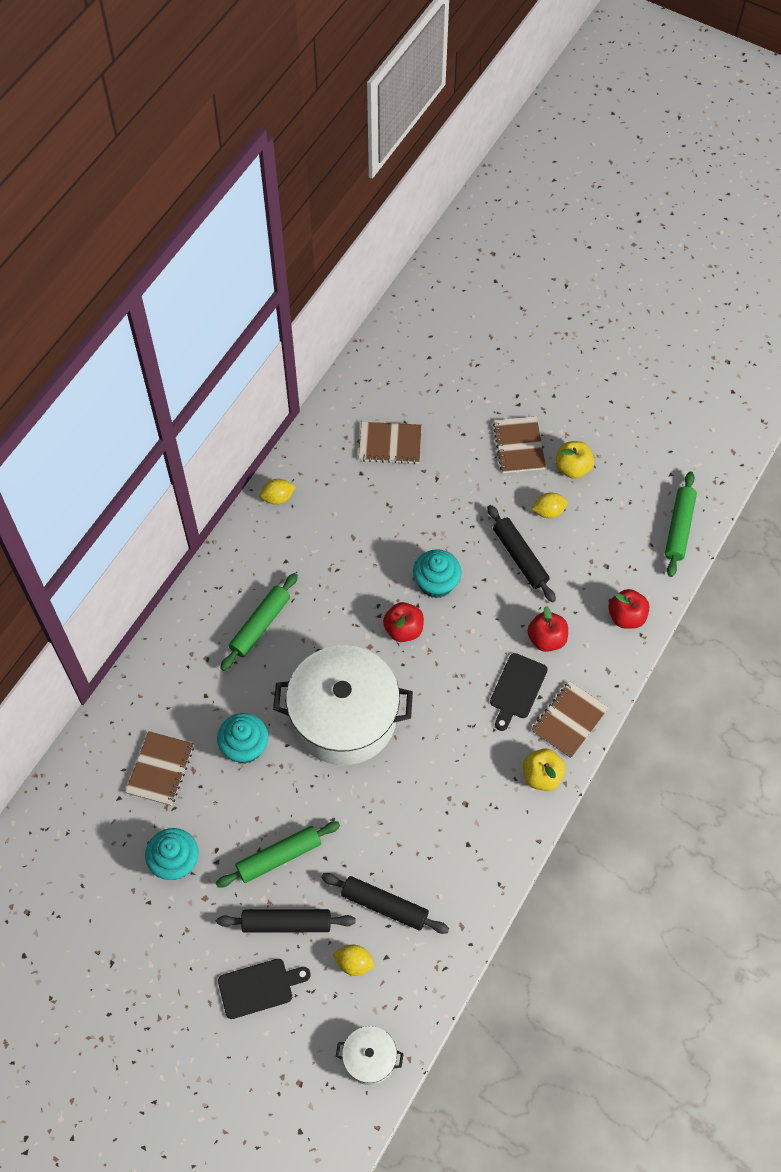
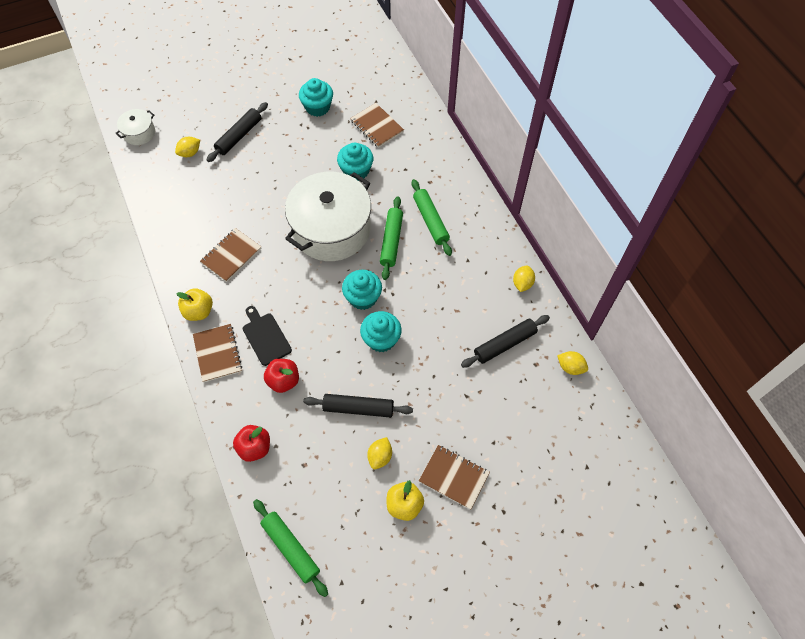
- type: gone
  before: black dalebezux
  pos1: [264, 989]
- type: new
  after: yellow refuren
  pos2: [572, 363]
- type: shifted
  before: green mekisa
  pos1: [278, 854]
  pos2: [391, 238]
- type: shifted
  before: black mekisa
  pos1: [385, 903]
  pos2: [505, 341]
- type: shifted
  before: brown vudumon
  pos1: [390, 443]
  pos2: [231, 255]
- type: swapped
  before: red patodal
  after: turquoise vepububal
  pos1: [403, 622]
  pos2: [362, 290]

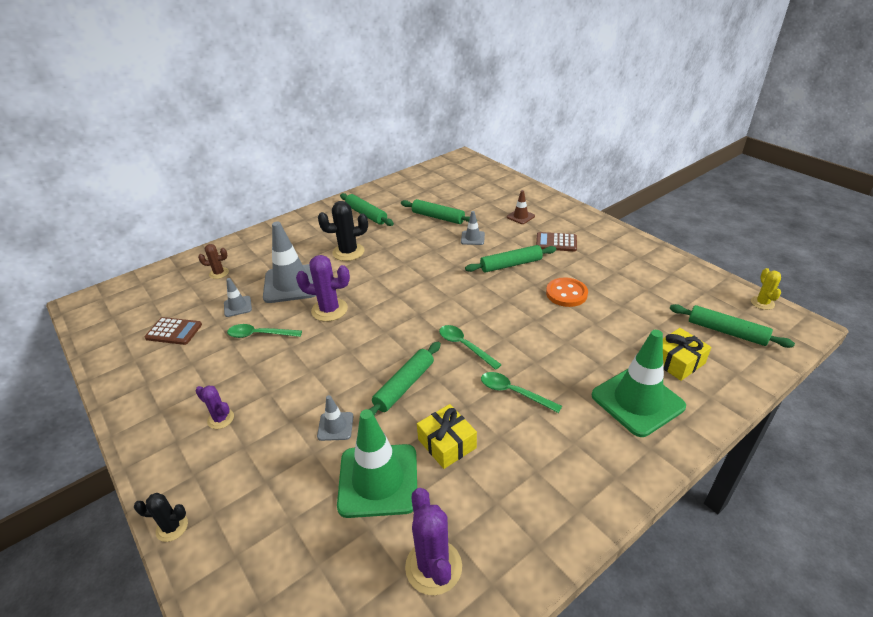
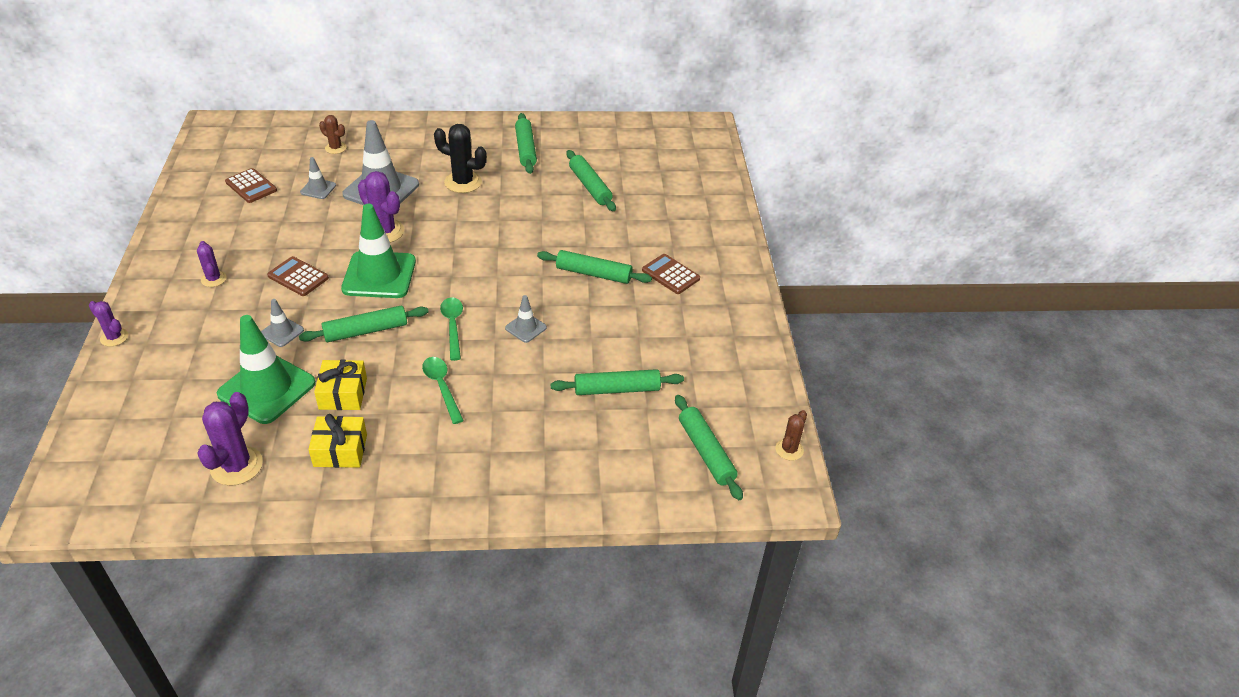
- type: gone
  before: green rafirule
  pos1: [264, 331]
- type: gone
  before: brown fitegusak
  pos1: [521, 207]
- type: gone
  before: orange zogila
  pos1: [567, 292]
- type: new
  after: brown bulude
  pos2: [298, 276]
- type: new
  after: green mekisa
  pos2: [617, 382]
- type: shifted
  before: grey fitegusak
  pos1: [473, 228]
  pos2: [526, 319]
- type: shifted
  before: green fitegusak
  pos1: [639, 383]
  pos2: [378, 251]
- type: shifted
  before: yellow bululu
  pos1: [687, 354]
  pos2: [337, 441]
- type: repainted
  before: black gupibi
  after: purple gupibi
  pos1: [161, 517]
  pos2: [108, 324]
- type: repainted
  before: yellow gupibi
  after: brown gupibi
  pos1: [766, 289]
  pos2: [791, 435]

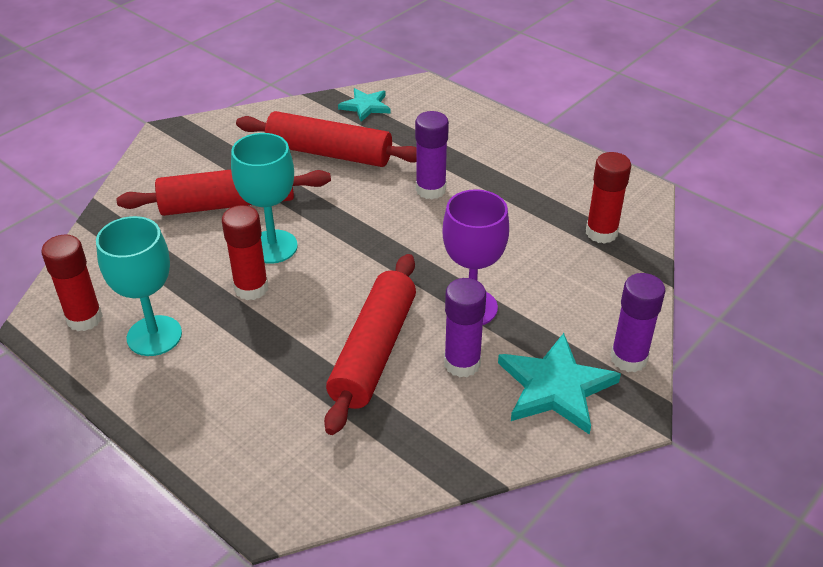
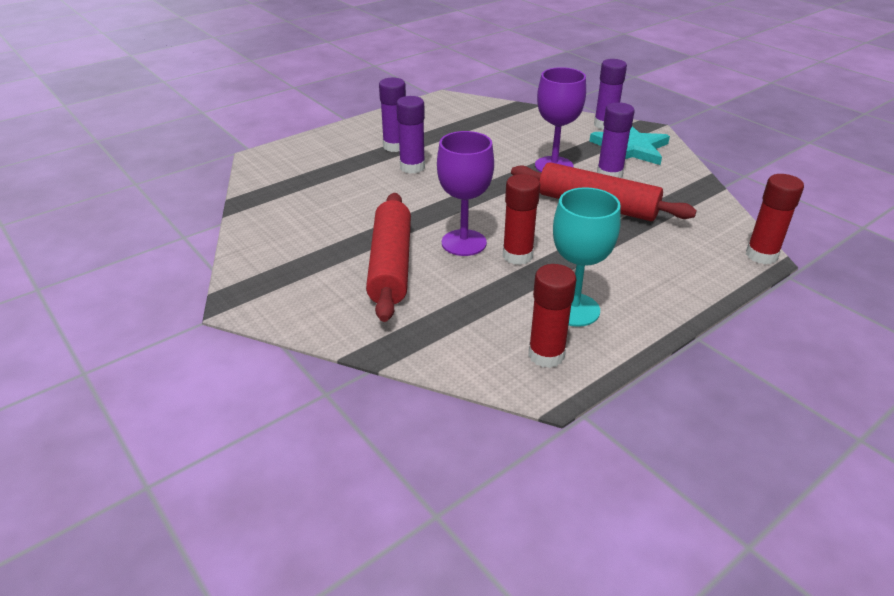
- type: gone
  before: red mekisa
  pos1: [326, 139]
- type: gone
  before: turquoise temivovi
  pos1: [364, 105]
- type: new
  after: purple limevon
  pos2: [392, 115]
- type: shifted
  before: red limevon
  pos1: [608, 198]
  pos2: [775, 219]
- type: repainted
  before: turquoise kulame
  after: purple kulame
  pos1: [264, 198]
  pos2: [465, 193]

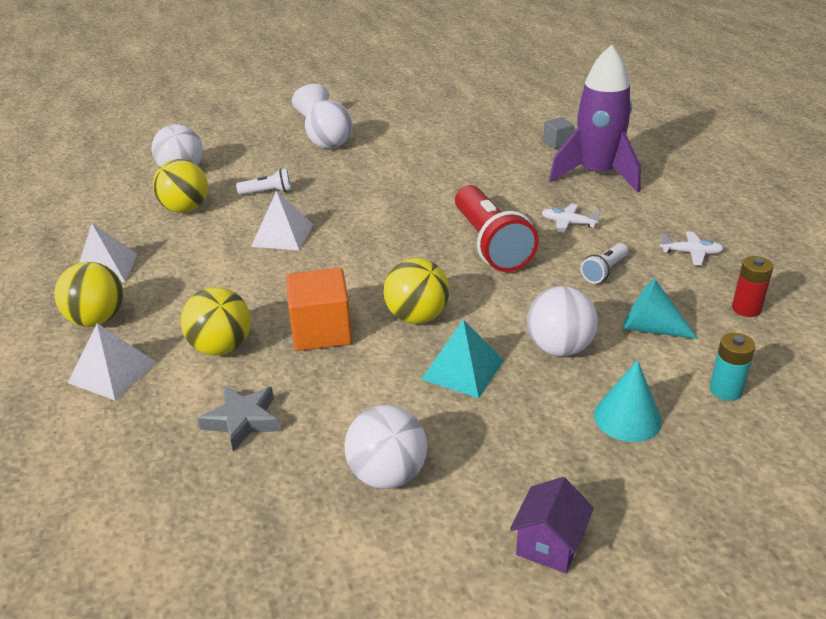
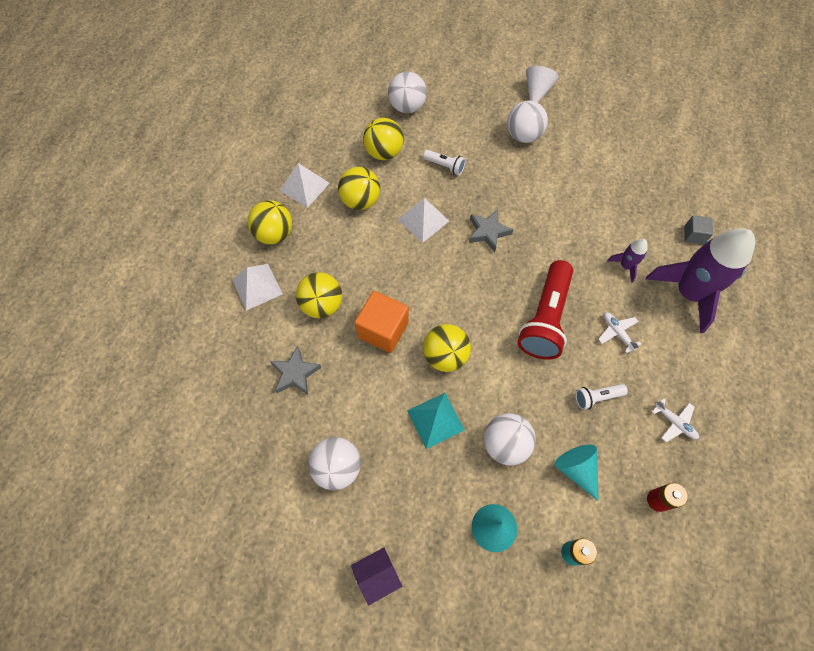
- type: new
  after: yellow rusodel
  pos2: [359, 188]
- type: new
  after: grey temivovi
  pos2: [491, 230]
- type: new
  after: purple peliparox
  pos2: [627, 261]

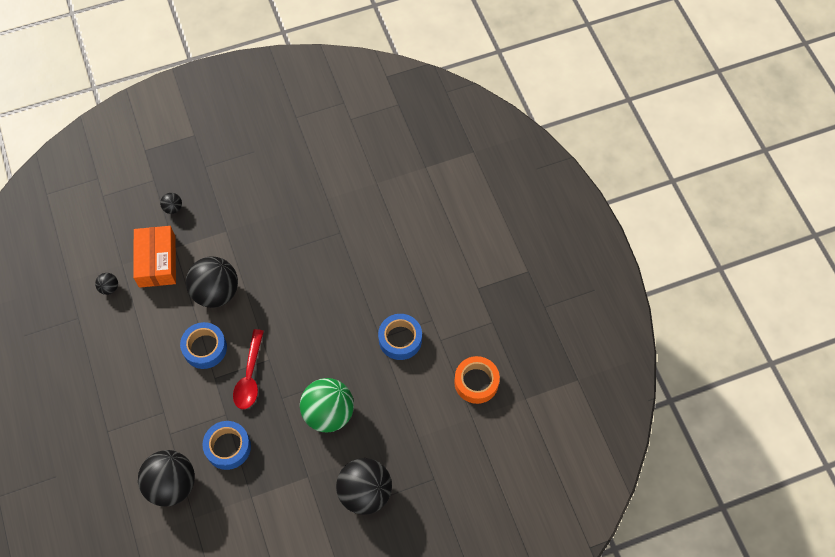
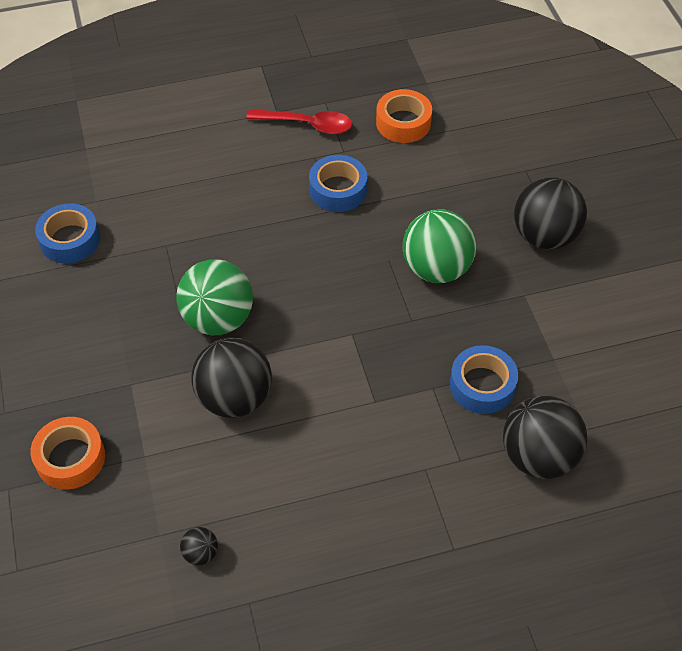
- type: gone
  before: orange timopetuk
  pos1: [154, 257]
- type: new
  after: green rusodel
  pos2: [214, 297]
- type: shifted
  before: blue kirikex
  pos1: [203, 345]
  pos2: [67, 233]
- type: shifted
  before: red rafirule
  pos1: [248, 369]
  pos2: [299, 121]
- type: swapped
  before: black rusodel
  after: orange kirikex
  pos1: [171, 203]
  pos2: [68, 453]

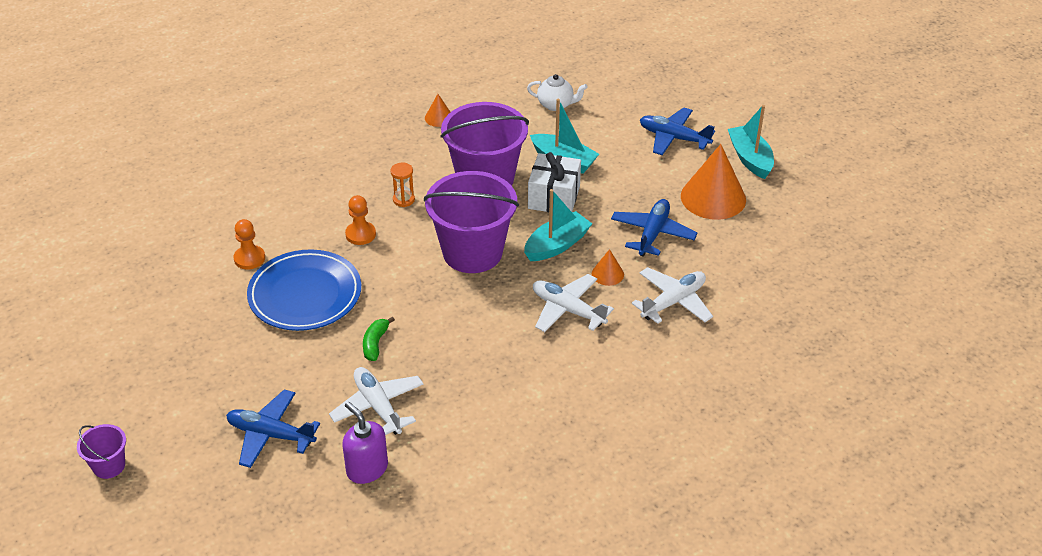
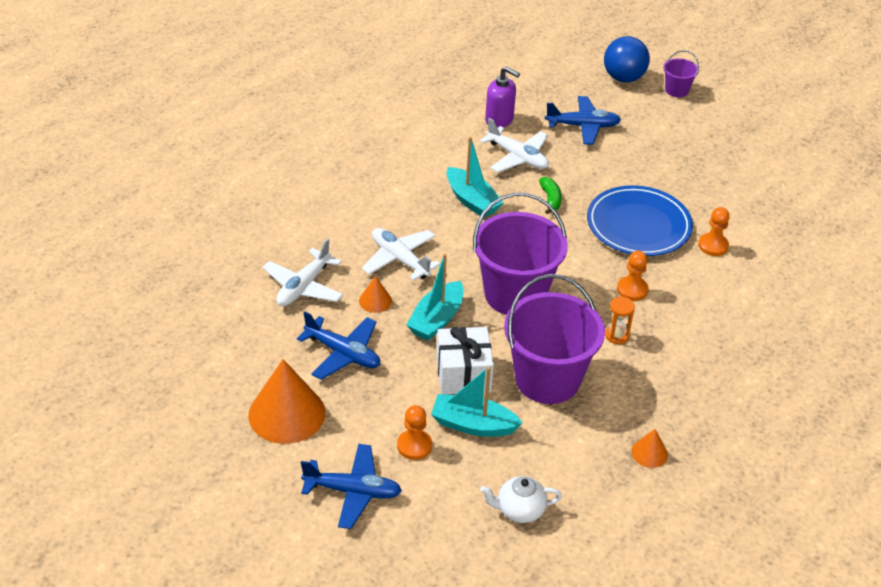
- type: new
  after: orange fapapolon
  pos2: [414, 432]
- type: new
  after: blue rusodel
  pos2: [627, 59]
- type: shifted
  before: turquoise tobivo
  pos1: [751, 142]
  pos2: [475, 176]
- type: rotated
  before: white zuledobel
  pos1: [573, 303]
  pos2: [401, 254]
  turn: -150
- type: rotated
  before: blue zuledobel
  pos1: [654, 228]
  pos2: [338, 345]
  turn: -60

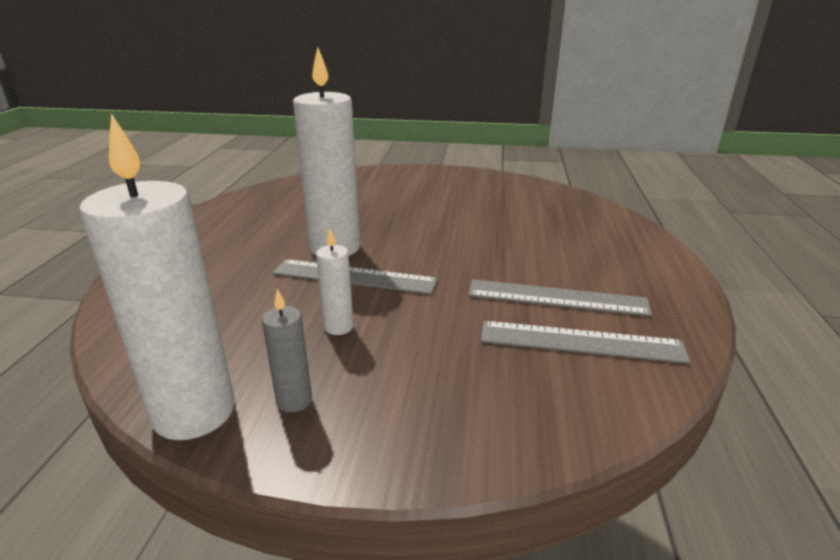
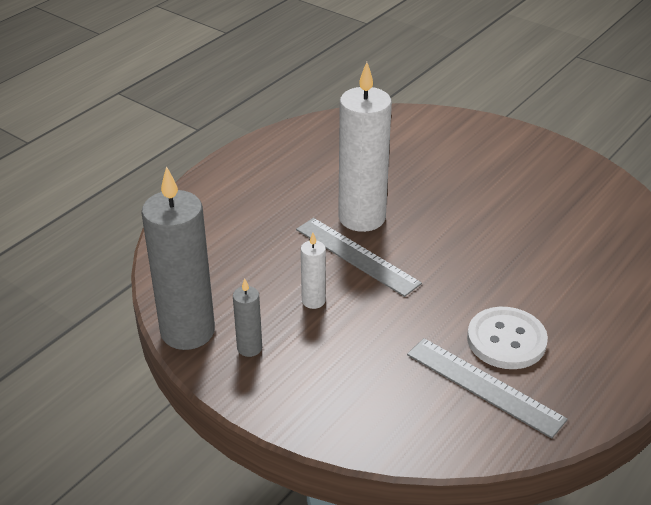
- type: swapped
  before: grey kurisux
  after: white zogila
  pos1: [560, 297]
  pos2: [507, 338]
- type: repainted
  before: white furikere
  after: grey furikere
  pos1: [157, 277]
  pos2: [178, 258]

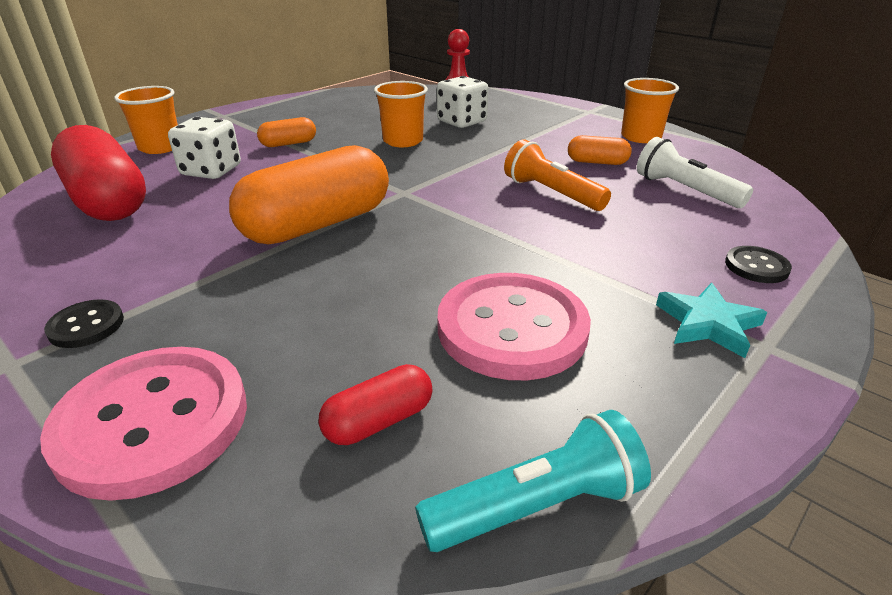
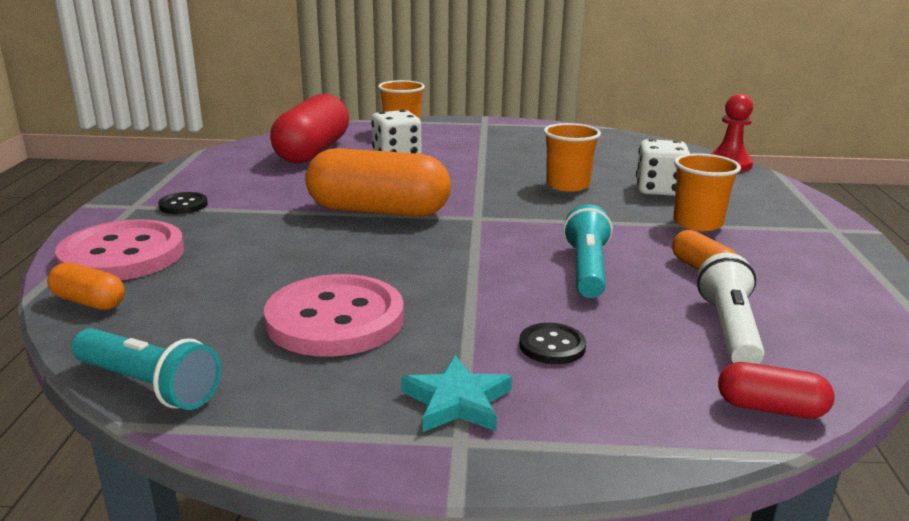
- type: shifted
  before: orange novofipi
  pos1: [286, 132]
  pos2: [86, 286]
- type: shifted
  before: red novofipi
  pos1: [376, 404]
  pos2: [776, 390]
- type: shifted
  before: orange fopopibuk
  pos1: [650, 110]
  pos2: [707, 192]
- type: shifted
  before: black zogila
  pos1: [758, 264]
  pos2: [552, 343]
- type: repainted
  before: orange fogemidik
  after: turquoise fogemidik
  pos1: [557, 175]
  pos2: [588, 251]

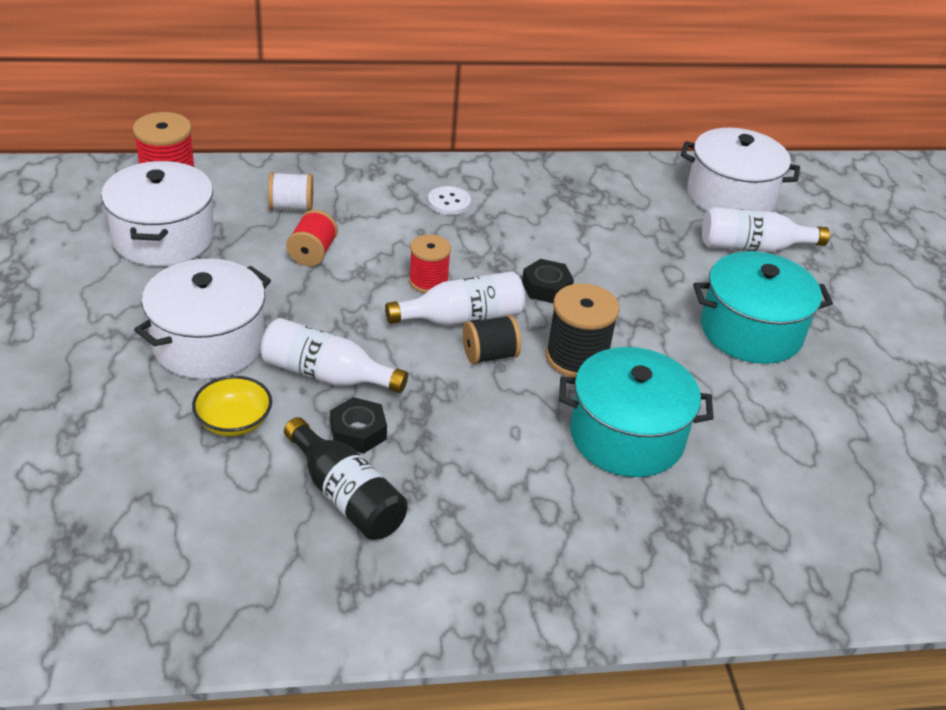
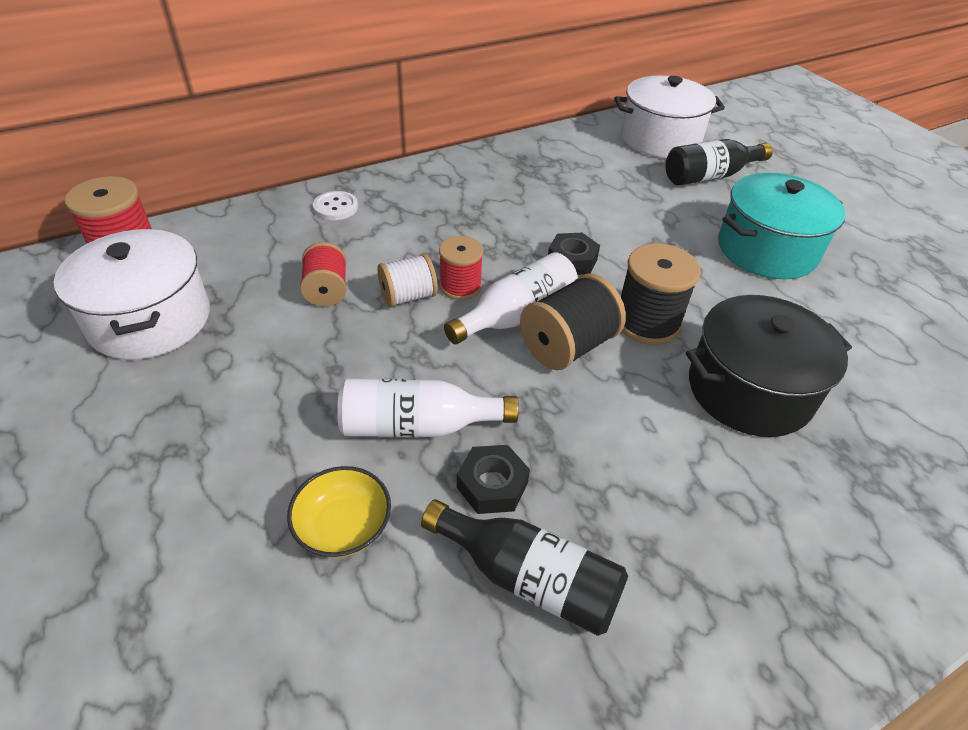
- type: gone
  before: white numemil
  pos1: [202, 319]
- type: shifted
  before: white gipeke
  pos1: [290, 191]
  pos2: [407, 280]
- type: shifted
  before: white zogila
  pos1: [449, 200]
  pos2: [335, 205]
- type: repainted
  before: turquoise numemil
  after: black numemil
  pos1: [636, 412]
  pos2: [769, 366]
- type: repainted
  before: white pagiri
  after: black pagiri
  pos1: [766, 229]
  pos2: [719, 162]
- type: scaled
  before: black gipeke
  pos1: [492, 339]
  pos2: [573, 322]
  scale: 1.5

